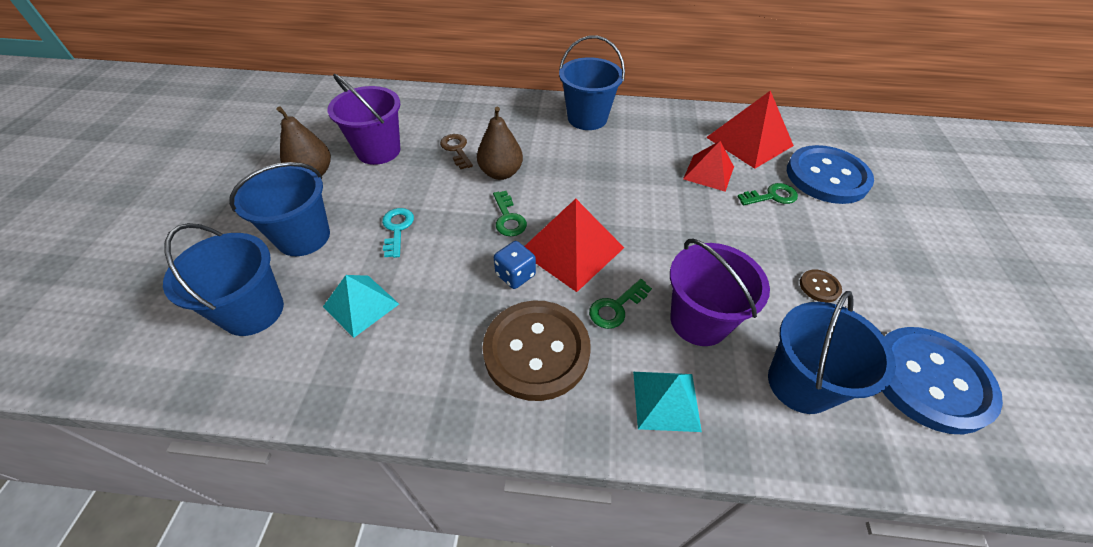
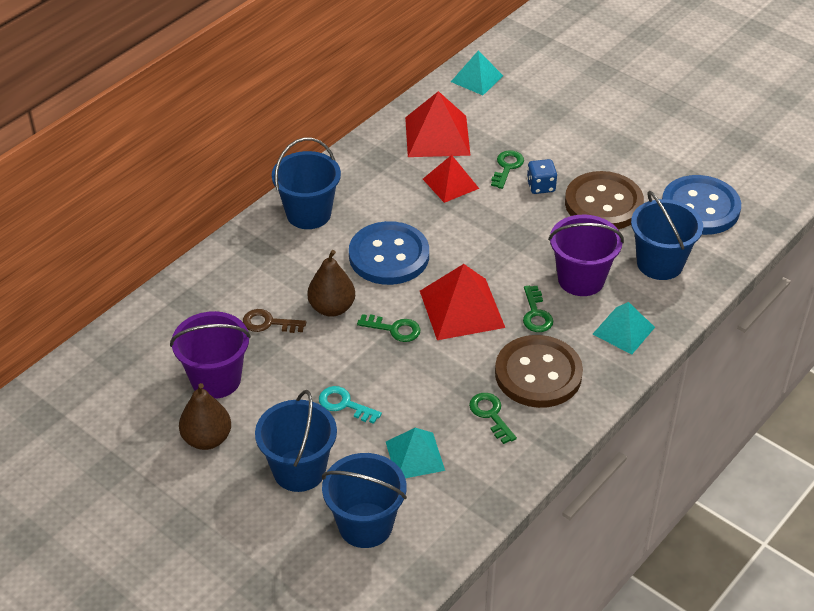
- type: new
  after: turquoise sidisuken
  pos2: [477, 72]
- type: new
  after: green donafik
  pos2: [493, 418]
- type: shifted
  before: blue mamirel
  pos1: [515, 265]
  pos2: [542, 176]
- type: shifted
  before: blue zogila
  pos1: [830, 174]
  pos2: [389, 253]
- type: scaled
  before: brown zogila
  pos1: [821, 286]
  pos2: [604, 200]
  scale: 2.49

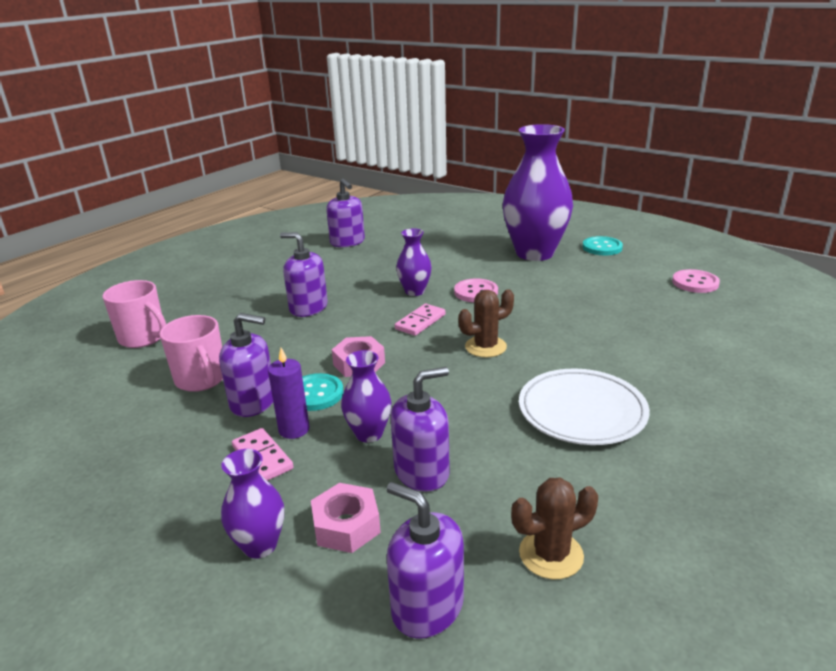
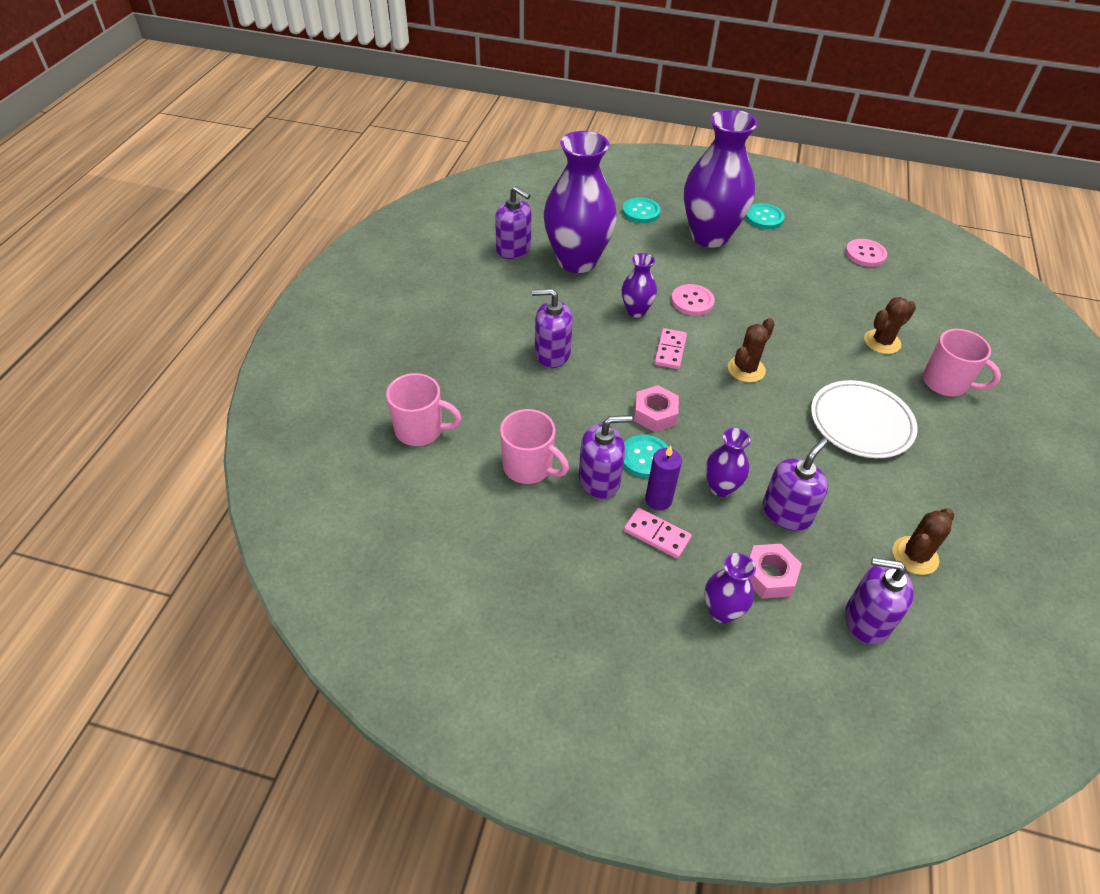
- type: new
  after: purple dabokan
  pos2: [580, 202]
- type: new
  after: turquoise zogila
  pos2: [641, 210]
- type: new
  after: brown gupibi
  pos2: [890, 325]
- type: new
  after: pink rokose
  pos2: [962, 362]

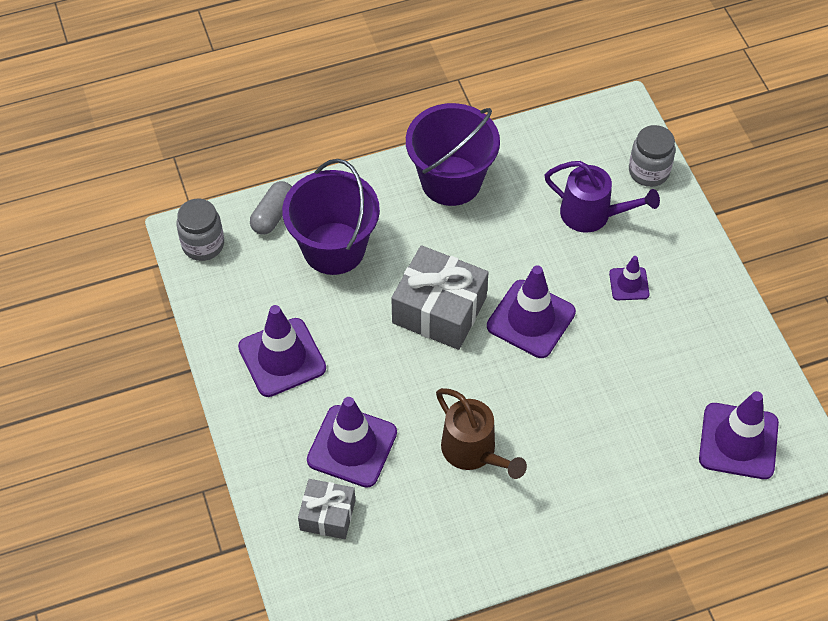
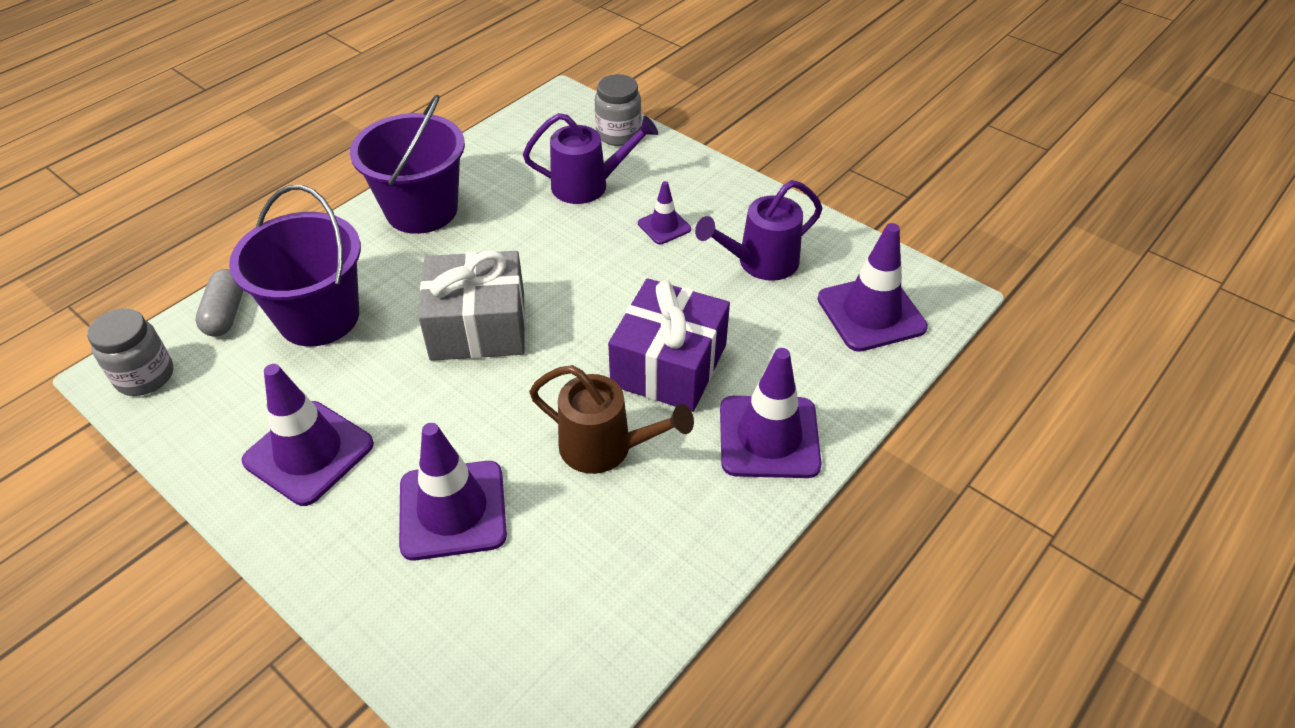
- type: gone
  before: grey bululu
  pos1: [326, 509]
- type: new
  after: purple bululu
  pos2: [669, 345]
- type: new
  after: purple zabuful
  pos2: [758, 230]
- type: shifted
  before: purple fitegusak
  pos1: [531, 311]
  pos2: [771, 413]

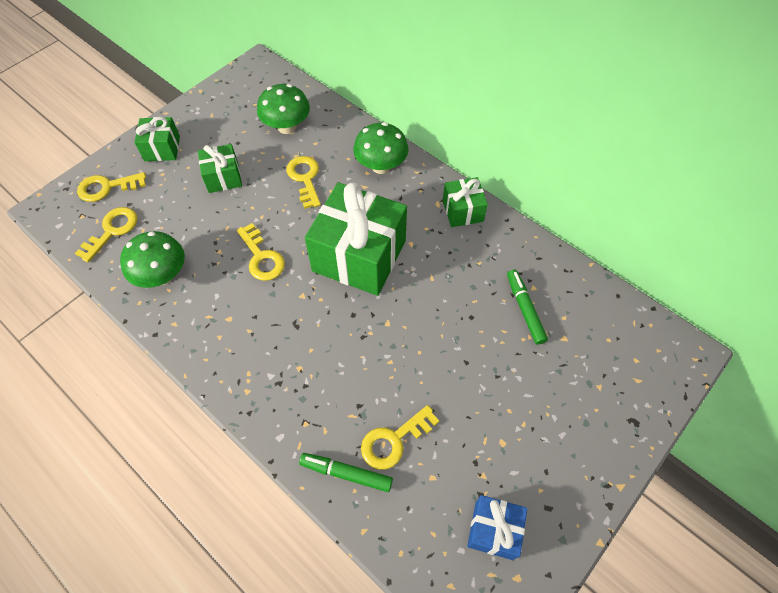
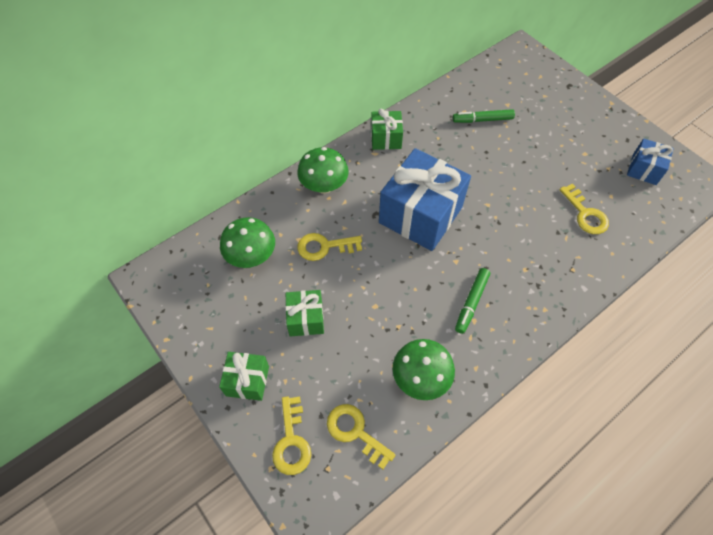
- type: gone
  before: yellow donafik
  pos1: [261, 252]
- type: shifted
  before: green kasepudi
  pos1: [346, 472]
  pos2: [472, 301]
- type: repainted
  before: green bululu
  after: blue bululu
  pos1: [356, 239]
  pos2: [425, 199]

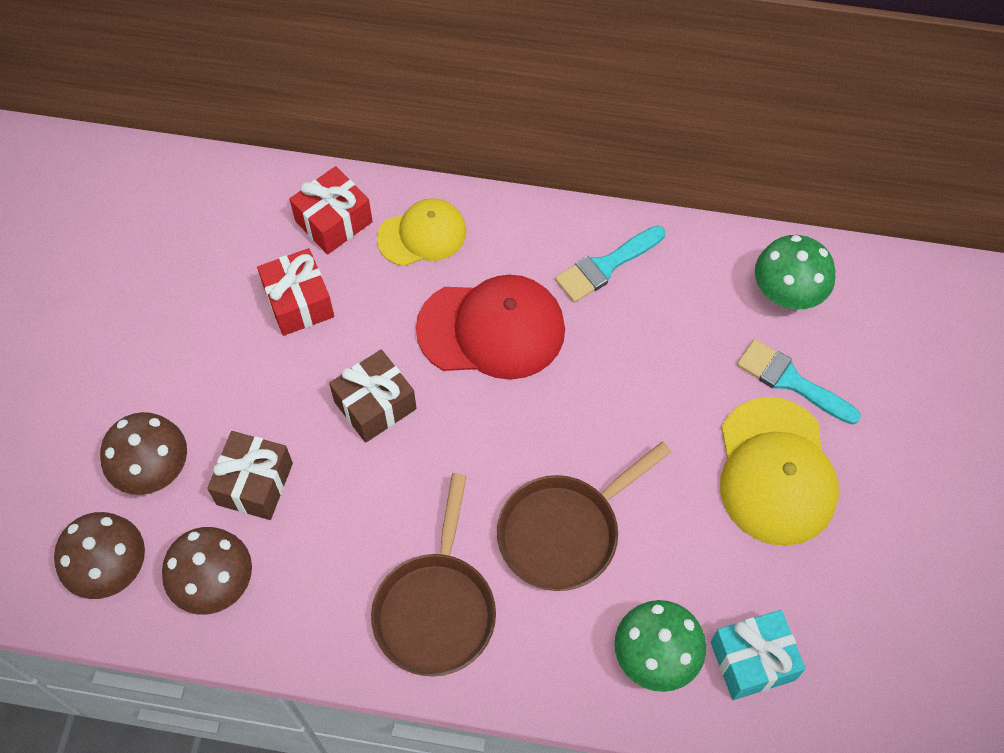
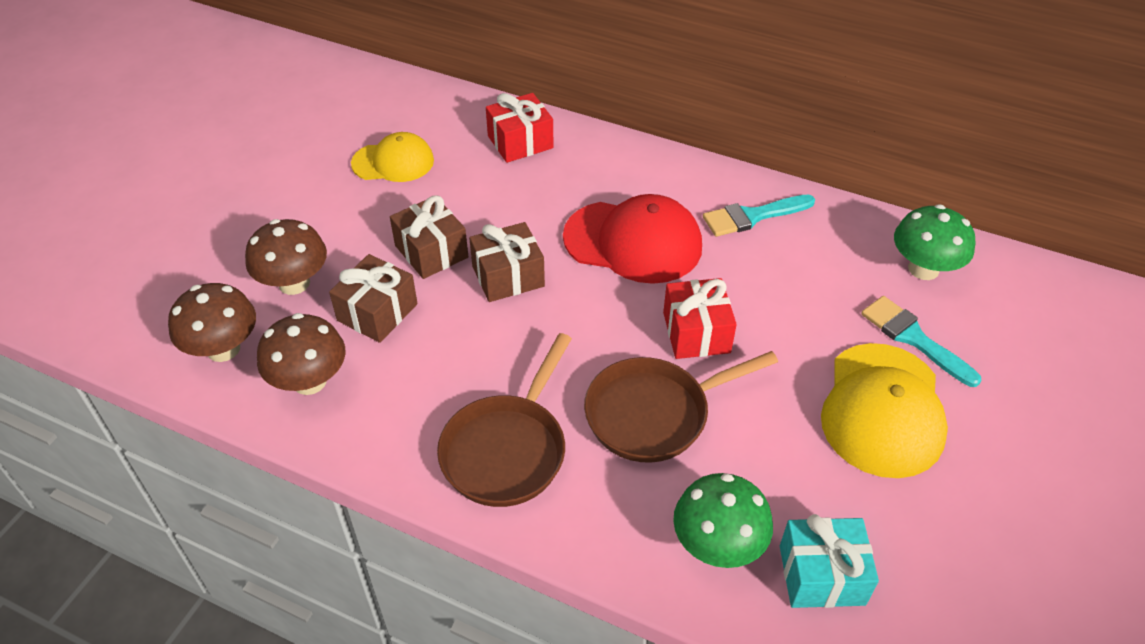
- type: new
  after: brown bululu
  pos2: [429, 237]
- type: shifted
  before: red bululu
  pos1: [295, 292]
  pos2: [700, 318]
- type: shifted
  before: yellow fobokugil
  pos1: [421, 232]
  pos2: [392, 157]

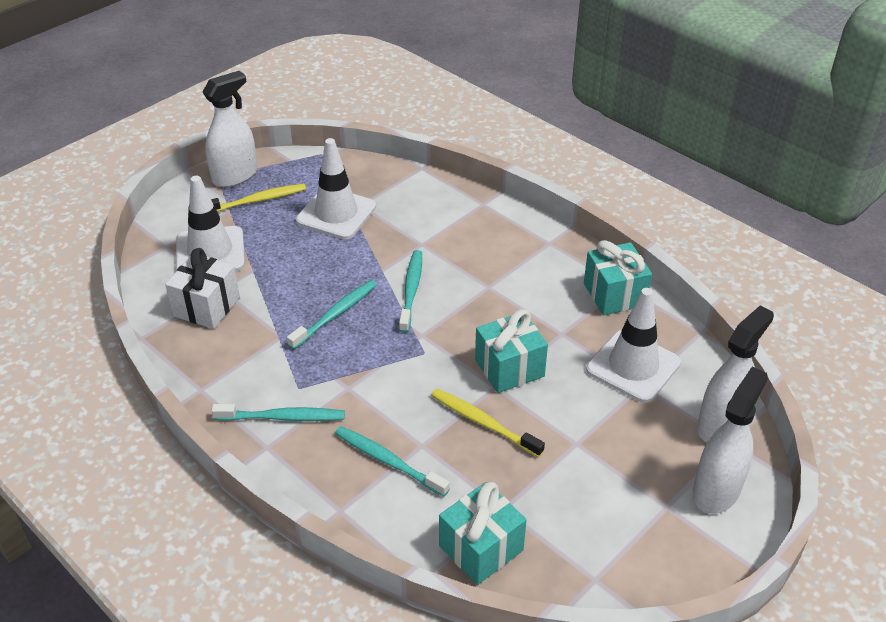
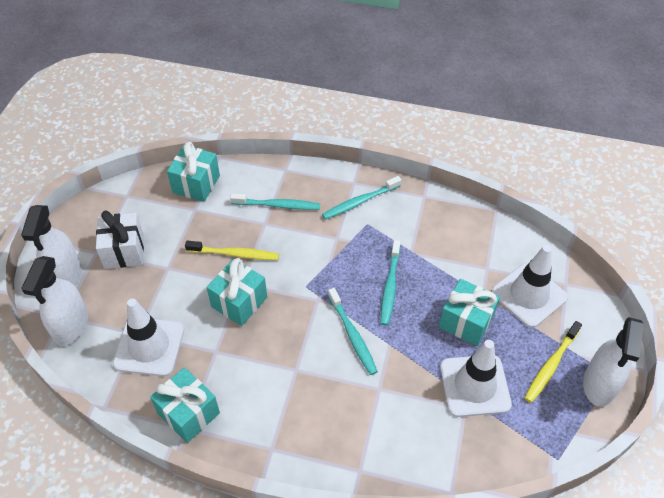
- type: new
  after: turquoise bululu
  pos2: [469, 312]
- type: shifted
  before: white bululu
  pos1: [202, 288]
  pos2: [120, 239]

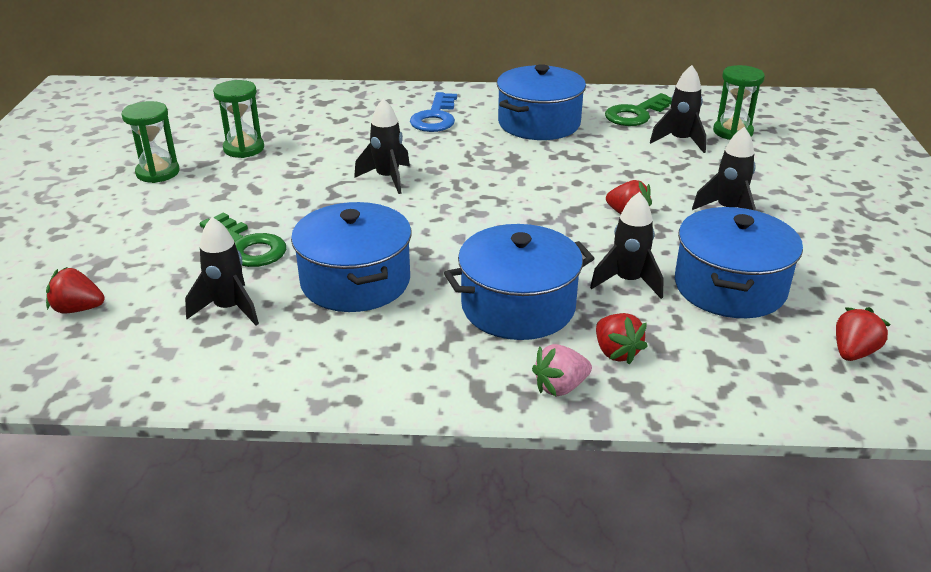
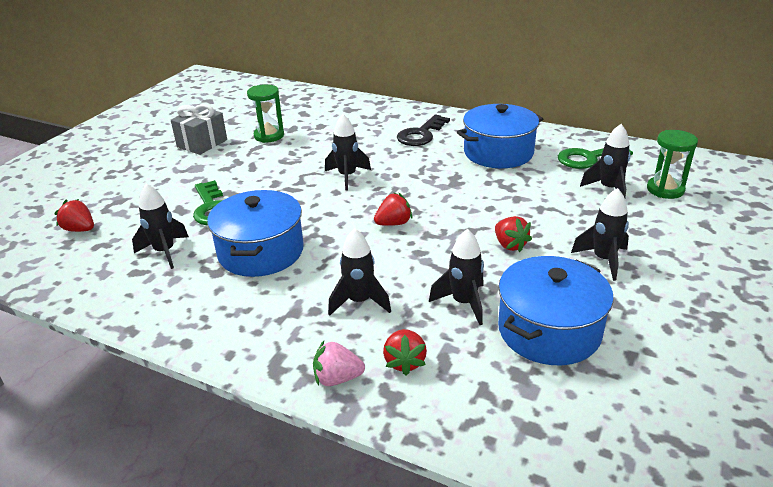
- type: shifted
  before: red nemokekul
  pos1: [863, 334]
  pos2: [393, 209]
- type: swapped
  before: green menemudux
  after: grey bululu
  pos1: [150, 142]
  pos2: [199, 129]
- type: swapped
  before: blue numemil
  after: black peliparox
  pos1: [519, 282]
  pos2: [359, 272]
- type: repainted
  before: blue donafik
  after: black donafik
  pos1: [433, 112]
  pos2: [423, 130]

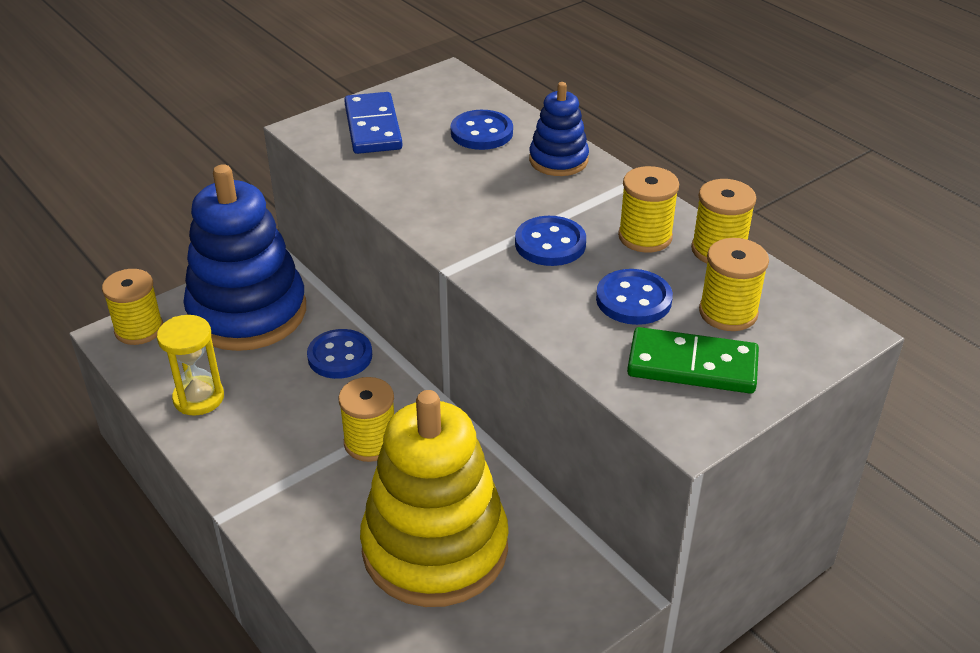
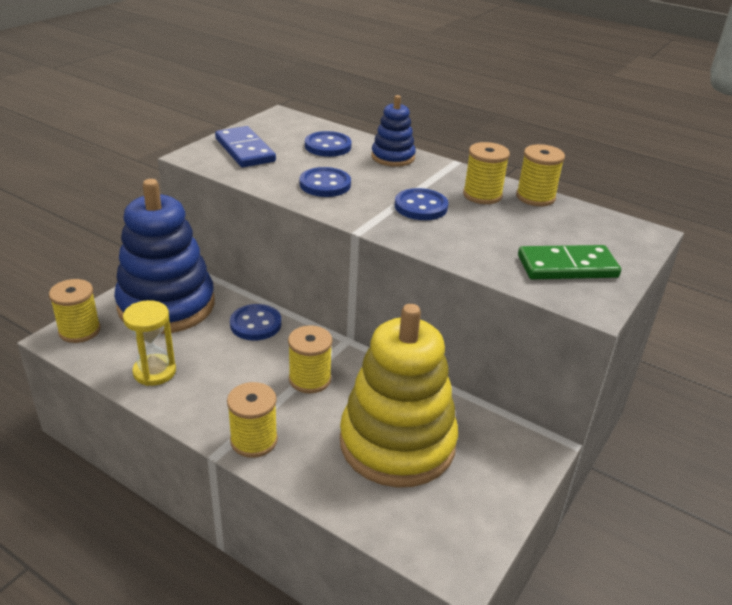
- type: shifted
  before: blue zogila
  pos1: [634, 297]
  pos2: [325, 182]
- type: shifted
  before: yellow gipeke
  pos1: [734, 284]
  pos2: [252, 420]

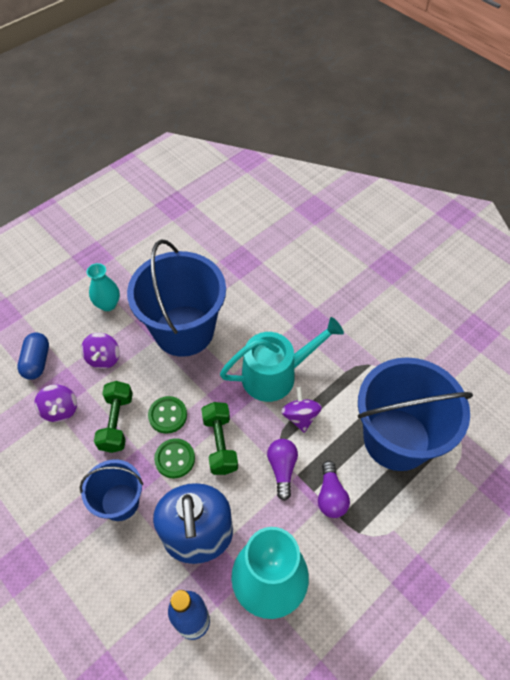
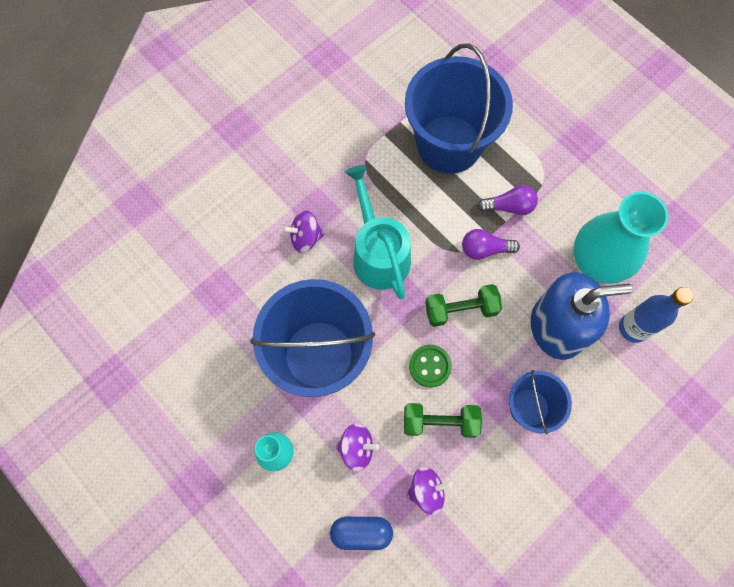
- type: gone
  before: green zogila
  pos1: [174, 458]
- type: shifted
  before: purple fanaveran
  pos1: [301, 410]
  pos2: [303, 231]

